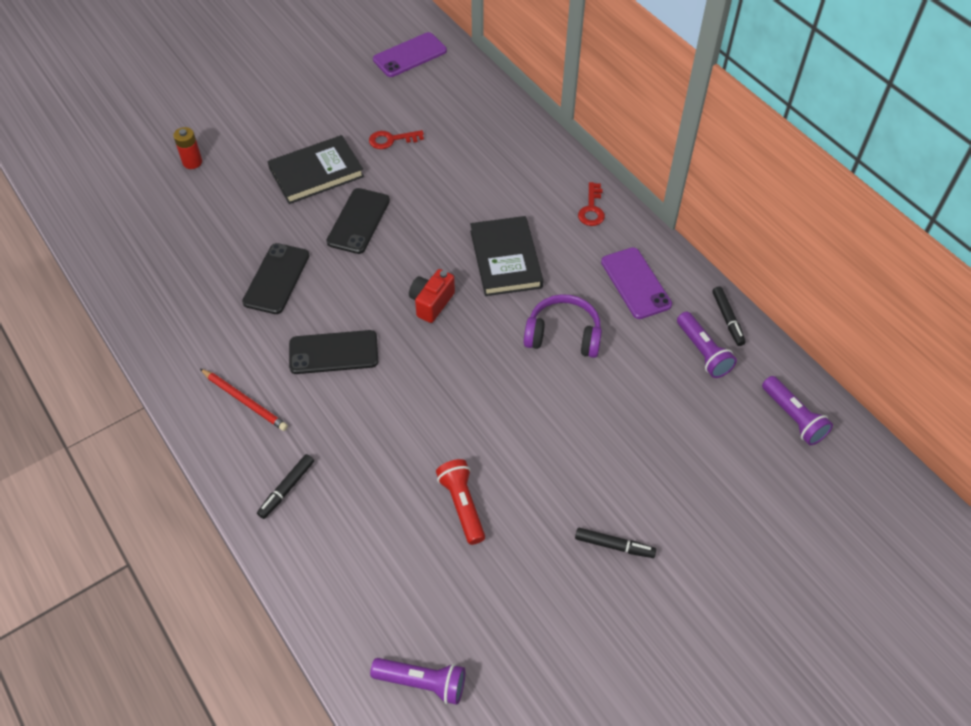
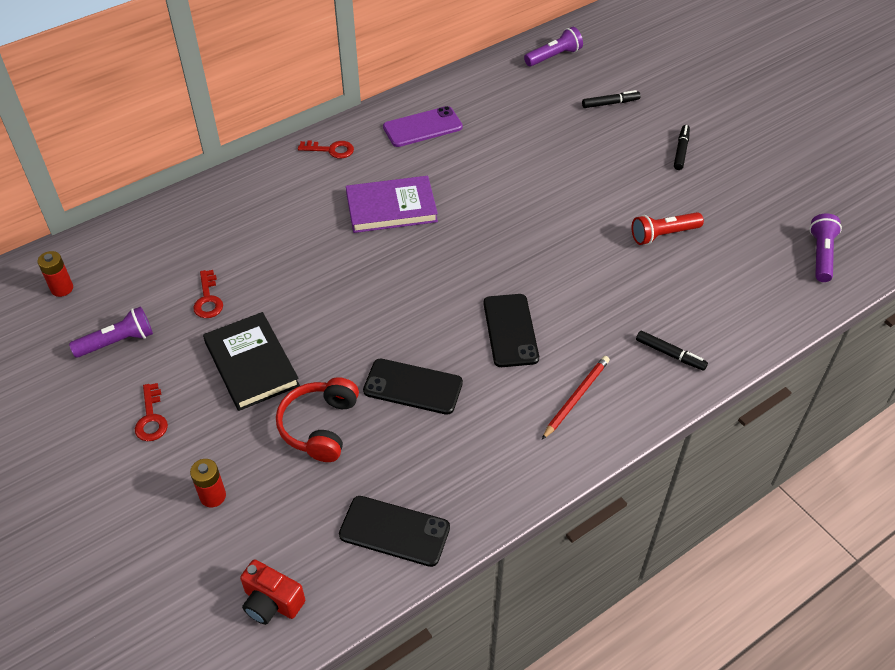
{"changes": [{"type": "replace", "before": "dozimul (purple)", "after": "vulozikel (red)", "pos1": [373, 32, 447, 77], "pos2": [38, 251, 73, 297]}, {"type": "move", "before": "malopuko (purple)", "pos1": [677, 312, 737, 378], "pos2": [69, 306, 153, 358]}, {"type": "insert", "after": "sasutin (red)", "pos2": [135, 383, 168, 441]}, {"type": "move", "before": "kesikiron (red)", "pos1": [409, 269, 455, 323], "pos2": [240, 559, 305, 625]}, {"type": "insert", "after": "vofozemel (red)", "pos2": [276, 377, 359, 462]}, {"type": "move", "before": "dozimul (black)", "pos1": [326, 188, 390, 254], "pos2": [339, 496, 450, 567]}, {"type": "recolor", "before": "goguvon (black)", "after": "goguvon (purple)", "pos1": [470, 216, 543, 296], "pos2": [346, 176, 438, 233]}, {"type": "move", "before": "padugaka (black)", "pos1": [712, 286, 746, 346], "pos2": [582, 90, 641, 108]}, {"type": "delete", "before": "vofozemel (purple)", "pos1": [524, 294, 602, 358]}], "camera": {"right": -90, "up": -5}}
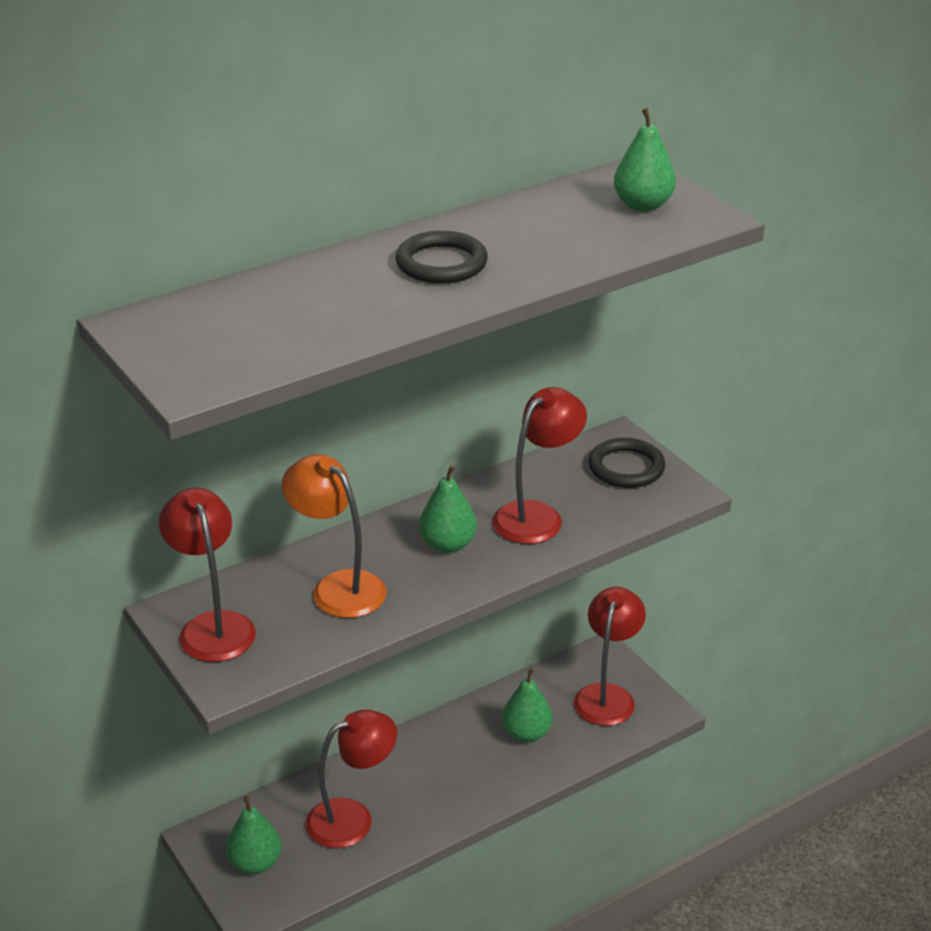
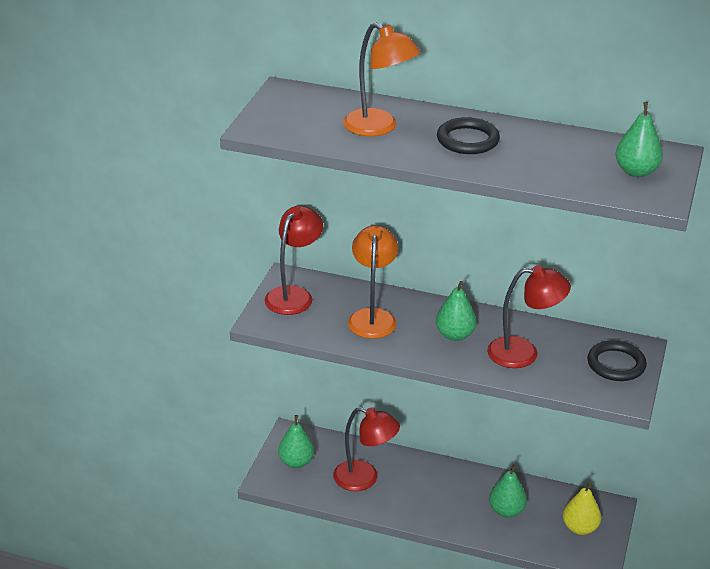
{"changes": [{"type": "insert", "after": "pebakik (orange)", "pos2": [343, 22, 420, 136]}, {"type": "replace", "before": "pebakik (red)", "after": "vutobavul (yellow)", "pos1": [574, 587, 646, 726], "pos2": [563, 482, 601, 535]}], "camera": {"right": 50, "up": 0}}
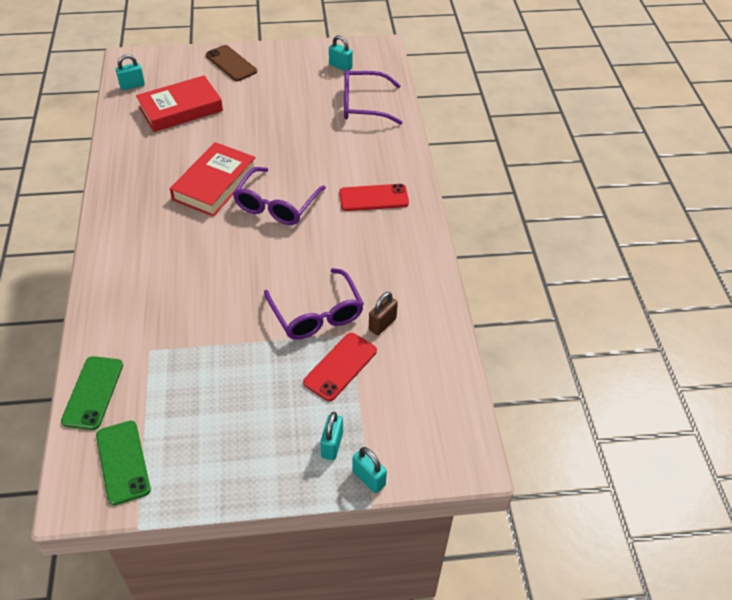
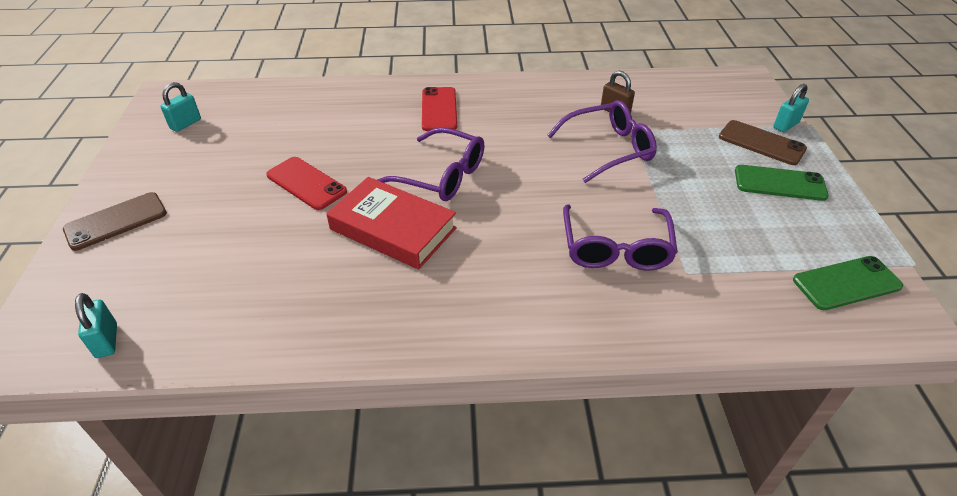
{"changes": [{"type": "move", "before": "dozimul (red)", "pos1": [303, 333, 377, 401], "pos2": [266, 157, 347, 210]}, {"type": "move", "before": "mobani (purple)", "pos1": [344, 70, 403, 125], "pos2": [563, 204, 678, 271]}, {"type": "replace", "before": "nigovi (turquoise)", "after": "dozimul (brown)", "pos1": [320, 412, 343, 460], "pos2": [719, 120, 807, 165]}, {"type": "move", "before": "dozimul (green)", "pos1": [61, 356, 123, 430], "pos2": [735, 165, 829, 201]}, {"type": "delete", "before": "goguvon (red)", "pos1": [136, 75, 223, 132]}], "camera": {"right": -85, "up": -5}}
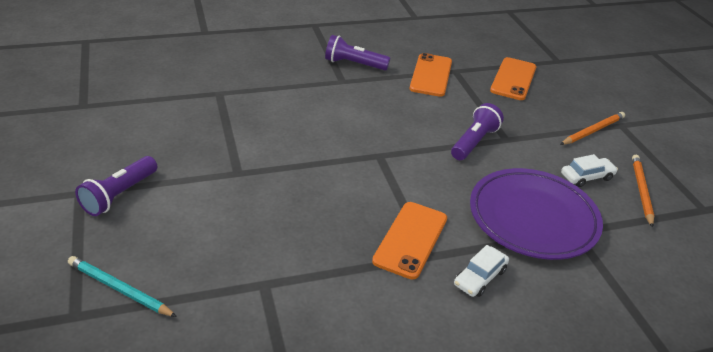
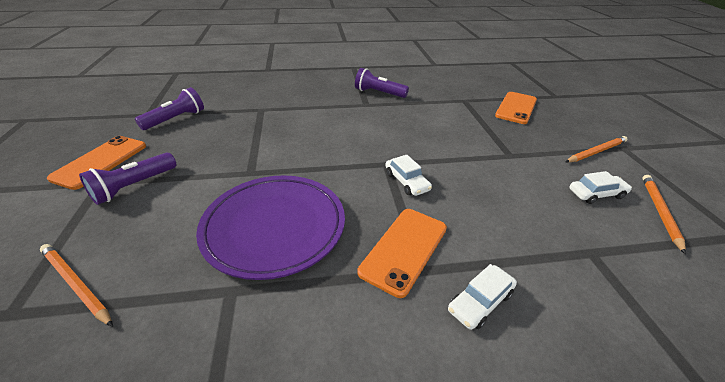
{"changes": [{"type": "recolor", "before": "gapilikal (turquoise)", "after": "gapilikal (orange)", "pos1": [68, 256, 177, 317], "pos2": [40, 244, 113, 327]}, {"type": "move", "before": "dozimul (orange)", "pos1": [409, 53, 452, 97], "pos2": [47, 136, 146, 190]}, {"type": "move", "before": "malopuko (purple)", "pos1": [451, 103, 504, 160], "pos2": [135, 87, 204, 130]}, {"type": "move", "before": "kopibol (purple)", "pos1": [470, 168, 603, 260], "pos2": [196, 175, 345, 280]}, {"type": "insert", "after": "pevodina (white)", "pos2": [385, 155, 432, 196]}], "camera": {"right": 10, "up": 0}}
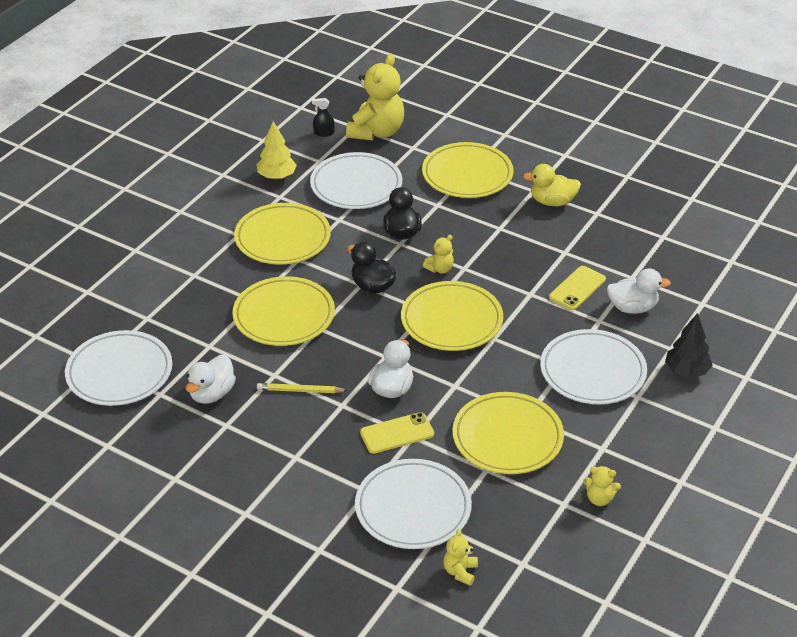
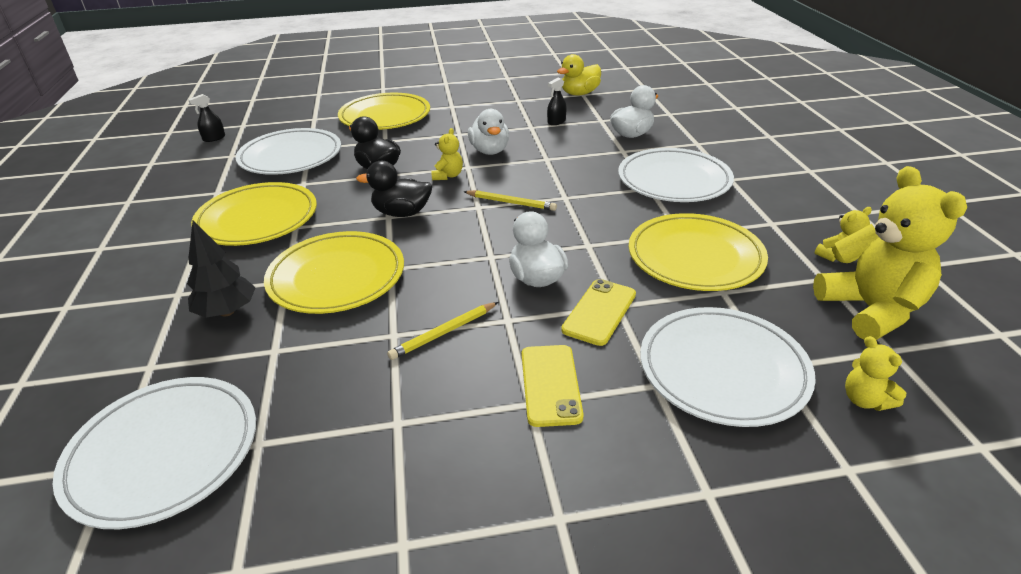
{"changes": [{"type": "move", "before": "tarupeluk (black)", "pos1": [665, 313, 713, 378], "pos2": [187, 220, 256, 318]}, {"type": "replace", "before": "kopibol (yellow)", "after": "gapilikal (yellow)", "pos1": [401, 281, 503, 351], "pos2": [463, 190, 557, 211]}, {"type": "move", "before": "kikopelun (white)", "pos1": [186, 355, 236, 404], "pos2": [468, 109, 509, 155]}, {"type": "move", "before": "dozimul (yellow)", "pos1": [549, 266, 606, 310], "pos2": [522, 345, 584, 427]}, {"type": "insert", "after": "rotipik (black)", "pos2": [547, 78, 567, 125]}, {"type": "move", "before": "kikopelun (yellow)", "pos1": [523, 164, 581, 206], "pos2": [557, 54, 601, 96]}, {"type": "move", "before": "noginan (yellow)", "pos1": [346, 54, 404, 140], "pos2": [813, 166, 967, 340]}, {"type": "delete", "before": "tarupeluk (yellow)", "pos1": [257, 121, 297, 180]}], "camera": {"right": -40, "up": -5}}
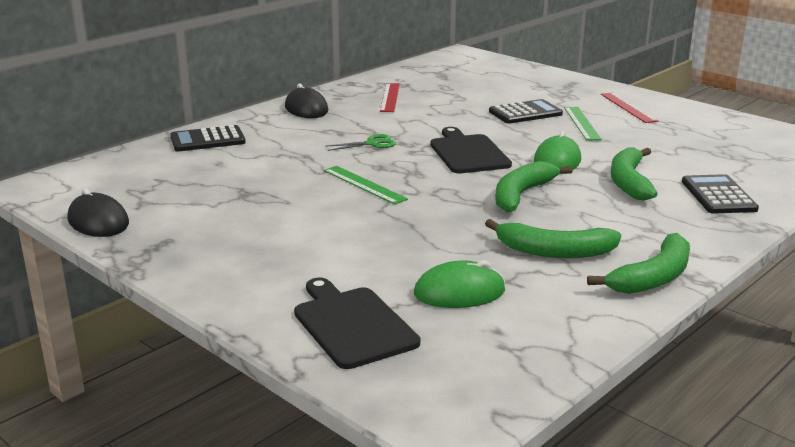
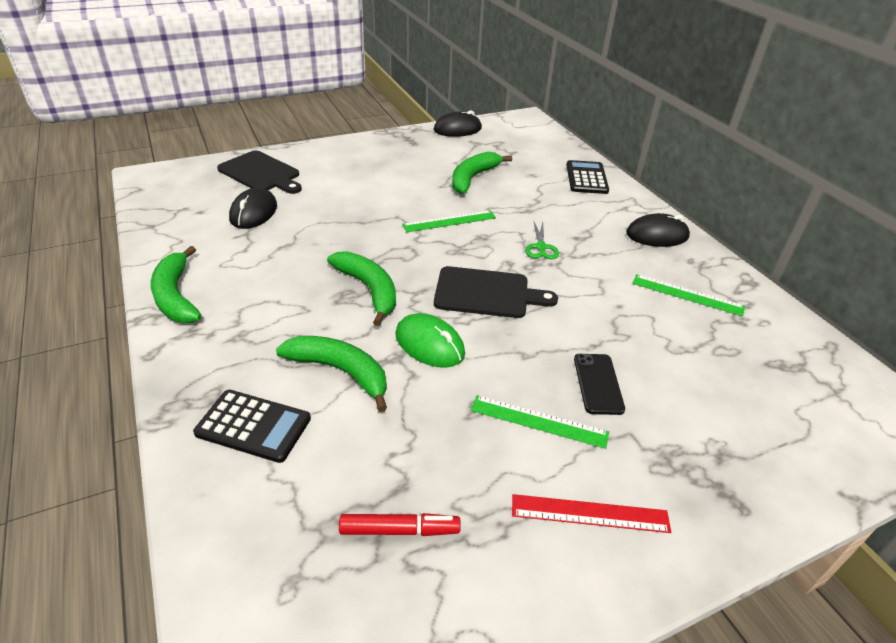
{"changes": [{"type": "rotate", "before": "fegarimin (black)", "pos1": [294, 277, 420, 369], "pos2": [217, 150, 302, 194], "turn": 45}, {"type": "recolor", "before": "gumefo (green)", "after": "gumefo (black)", "pos1": [414, 260, 505, 308], "pos2": [229, 188, 277, 229]}, {"type": "insert", "after": "padugaka (red)", "pos2": [339, 513, 461, 536]}, {"type": "move", "before": "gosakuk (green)", "pos1": [485, 219, 621, 258], "pos2": [452, 152, 512, 194]}, {"type": "replace", "before": "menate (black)", "after": "dozimul (black)", "pos1": [489, 99, 563, 124], "pos2": [574, 354, 625, 415]}, {"type": "recolor", "before": "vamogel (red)", "after": "vamogel (green)", "pos1": [380, 83, 400, 112], "pos2": [632, 274, 745, 316]}], "camera": {"right": 110, "up": 15}}
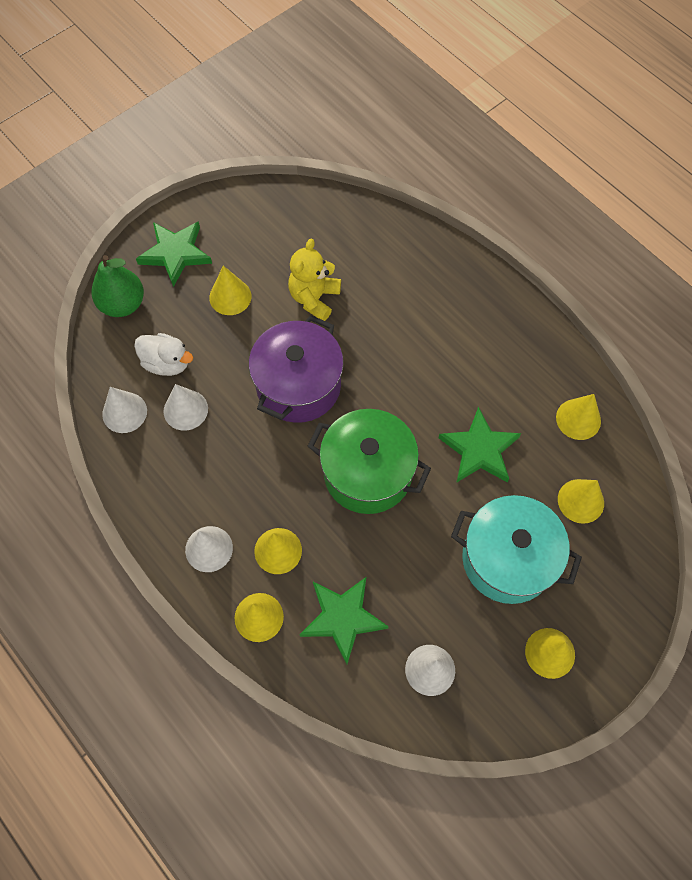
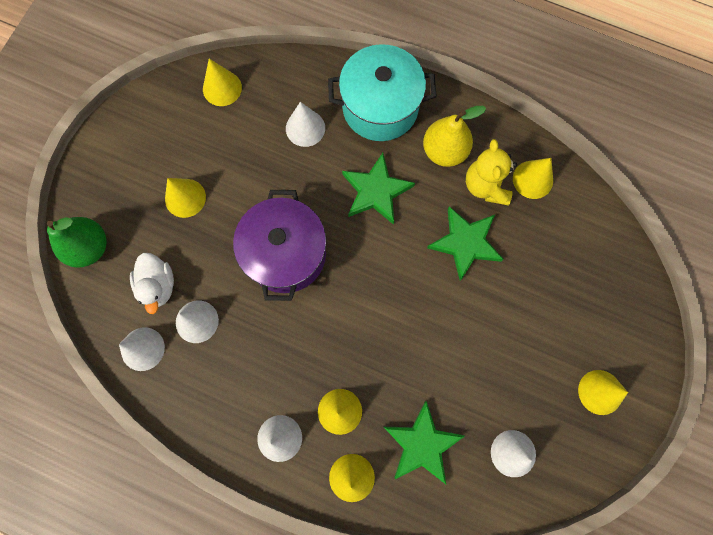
{"changes": [{"type": "rotate", "before": "kikopelun (white)", "pos1": [134, 333, 193, 376], "pos2": [130, 253, 174, 314], "turn": 75}, {"type": "move", "before": "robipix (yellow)", "pos1": [558, 479, 604, 524], "pos2": [203, 59, 242, 106]}, {"type": "insert", "after": "robipix (white)", "pos2": [286, 102, 325, 147]}, {"type": "move", "before": "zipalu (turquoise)", "pos1": [451, 495, 582, 604], "pos2": [328, 44, 437, 141]}, {"type": "move", "before": "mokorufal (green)", "pos1": [136, 221, 212, 287], "pos2": [342, 153, 415, 225]}, {"type": "insert", "after": "vutobavul (yellow)", "pos2": [423, 106, 486, 167]}, {"type": "move", "before": "noginan (yellow)", "pos1": [288, 239, 341, 321], "pos2": [466, 139, 517, 205]}, {"type": "delete", "before": "zipalu (green)", "pos1": [308, 409, 431, 514]}], "camera": {"right": -25, "up": 10}}
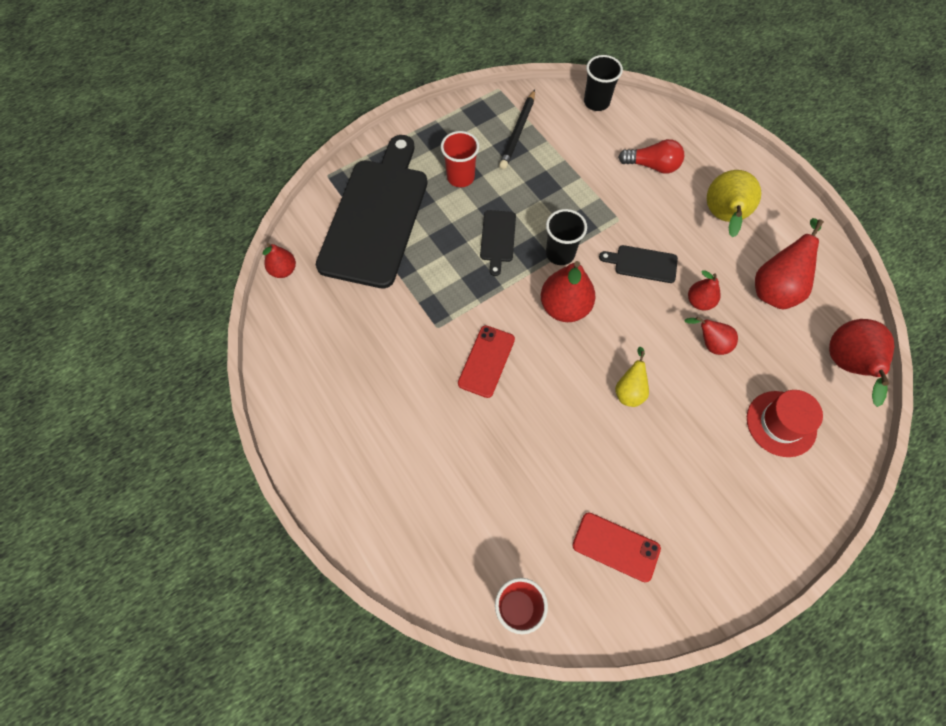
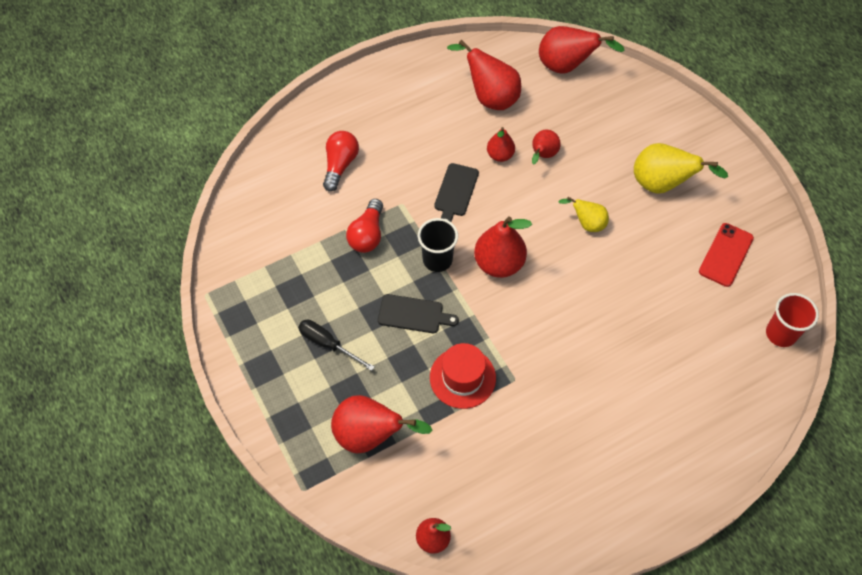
{"changes": [{"type": "replace", "before": "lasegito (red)", "after": "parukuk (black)", "pos1": [441, 131, 479, 187], "pos2": [298, 320, 375, 371]}, {"type": "replace", "before": "fegarimin (black)", "after": "vutobavul (red)", "pos1": [316, 135, 427, 289], "pos2": [331, 395, 433, 453]}, {"type": "insert", "after": "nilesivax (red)", "pos2": [346, 199, 383, 253]}, {"type": "move", "before": "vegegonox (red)", "pos1": [747, 390, 823, 457], "pos2": [430, 343, 496, 409]}, {"type": "move", "before": "vutobavul (yellow)", "pos1": [707, 170, 761, 237], "pos2": [634, 143, 728, 194]}, {"type": "delete", "before": "dozimul (red)", "pos1": [458, 325, 515, 398]}, {"type": "delete", "before": "gapilikal (black)", "pos1": [499, 90, 535, 169]}, {"type": "delete", "before": "lasegito (black)", "pos1": [584, 55, 623, 111]}], "camera": {"right": -85, "up": -5}}
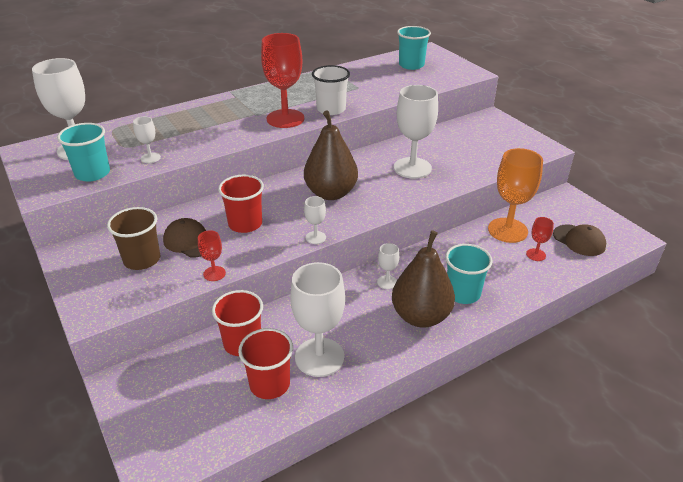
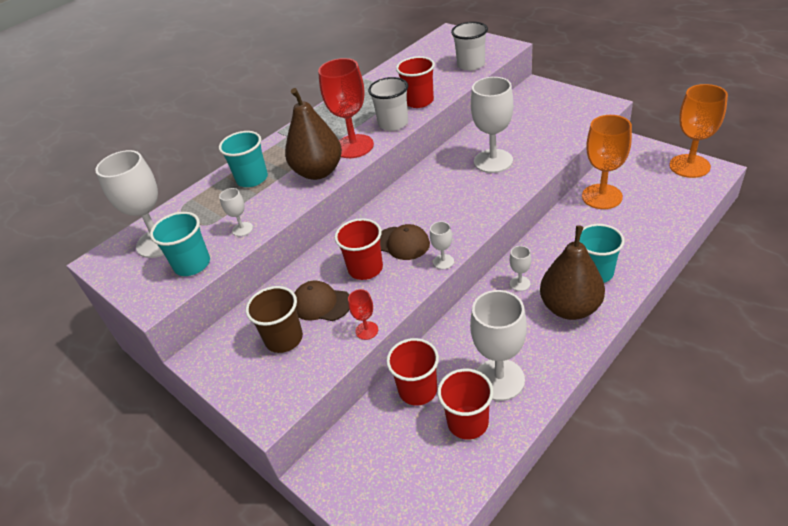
{"changes": [{"type": "move", "before": "lasegito (turquoise)", "pos1": [397, 26, 431, 70], "pos2": [219, 131, 268, 187]}, {"type": "move", "before": "vutobavul (brown)", "pos1": [304, 110, 358, 200], "pos2": [285, 88, 342, 180]}, {"type": "move", "before": "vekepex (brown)", "pos1": [553, 224, 606, 256], "pos2": [380, 224, 430, 260]}, {"type": "insert", "after": "lasegito (red)", "pos2": [396, 56, 435, 108]}, {"type": "insert", "after": "lasegito (white)", "pos2": [451, 22, 488, 71]}, {"type": "insert", "after": "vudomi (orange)", "pos2": [669, 84, 728, 178]}, {"type": "delete", "before": "vudomi (red)", "pos1": [526, 217, 554, 261]}], "camera": {"right": -10, "up": 5}}
